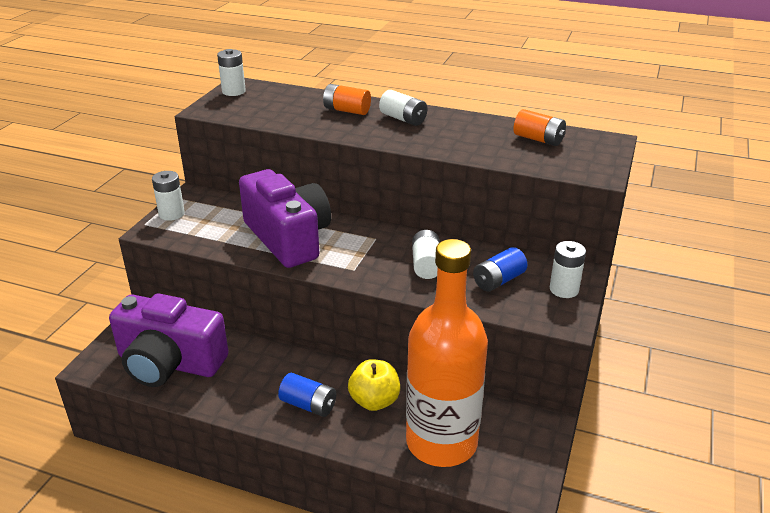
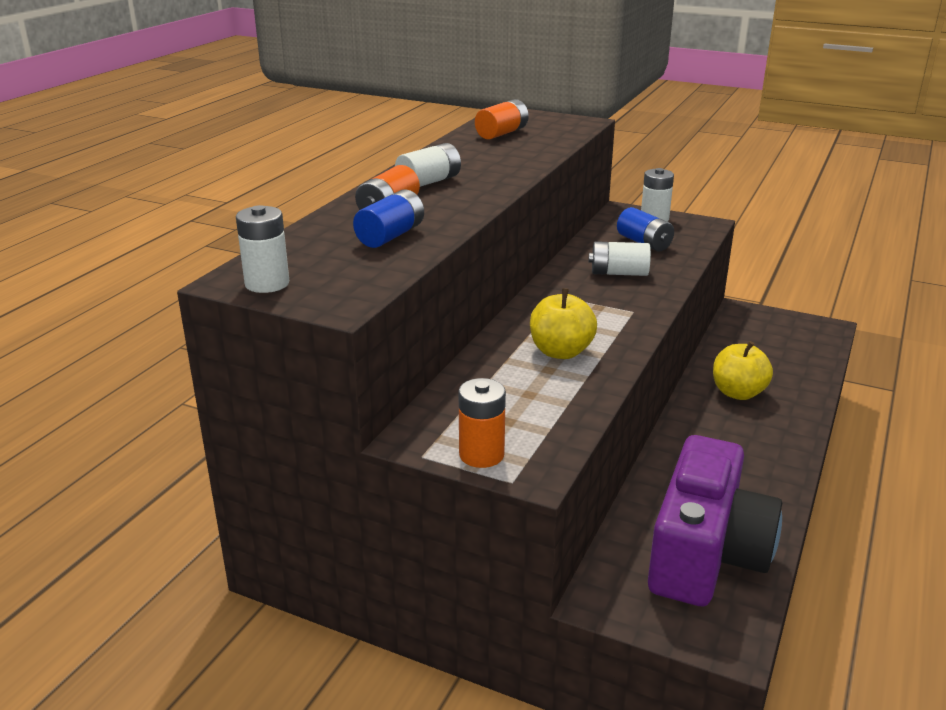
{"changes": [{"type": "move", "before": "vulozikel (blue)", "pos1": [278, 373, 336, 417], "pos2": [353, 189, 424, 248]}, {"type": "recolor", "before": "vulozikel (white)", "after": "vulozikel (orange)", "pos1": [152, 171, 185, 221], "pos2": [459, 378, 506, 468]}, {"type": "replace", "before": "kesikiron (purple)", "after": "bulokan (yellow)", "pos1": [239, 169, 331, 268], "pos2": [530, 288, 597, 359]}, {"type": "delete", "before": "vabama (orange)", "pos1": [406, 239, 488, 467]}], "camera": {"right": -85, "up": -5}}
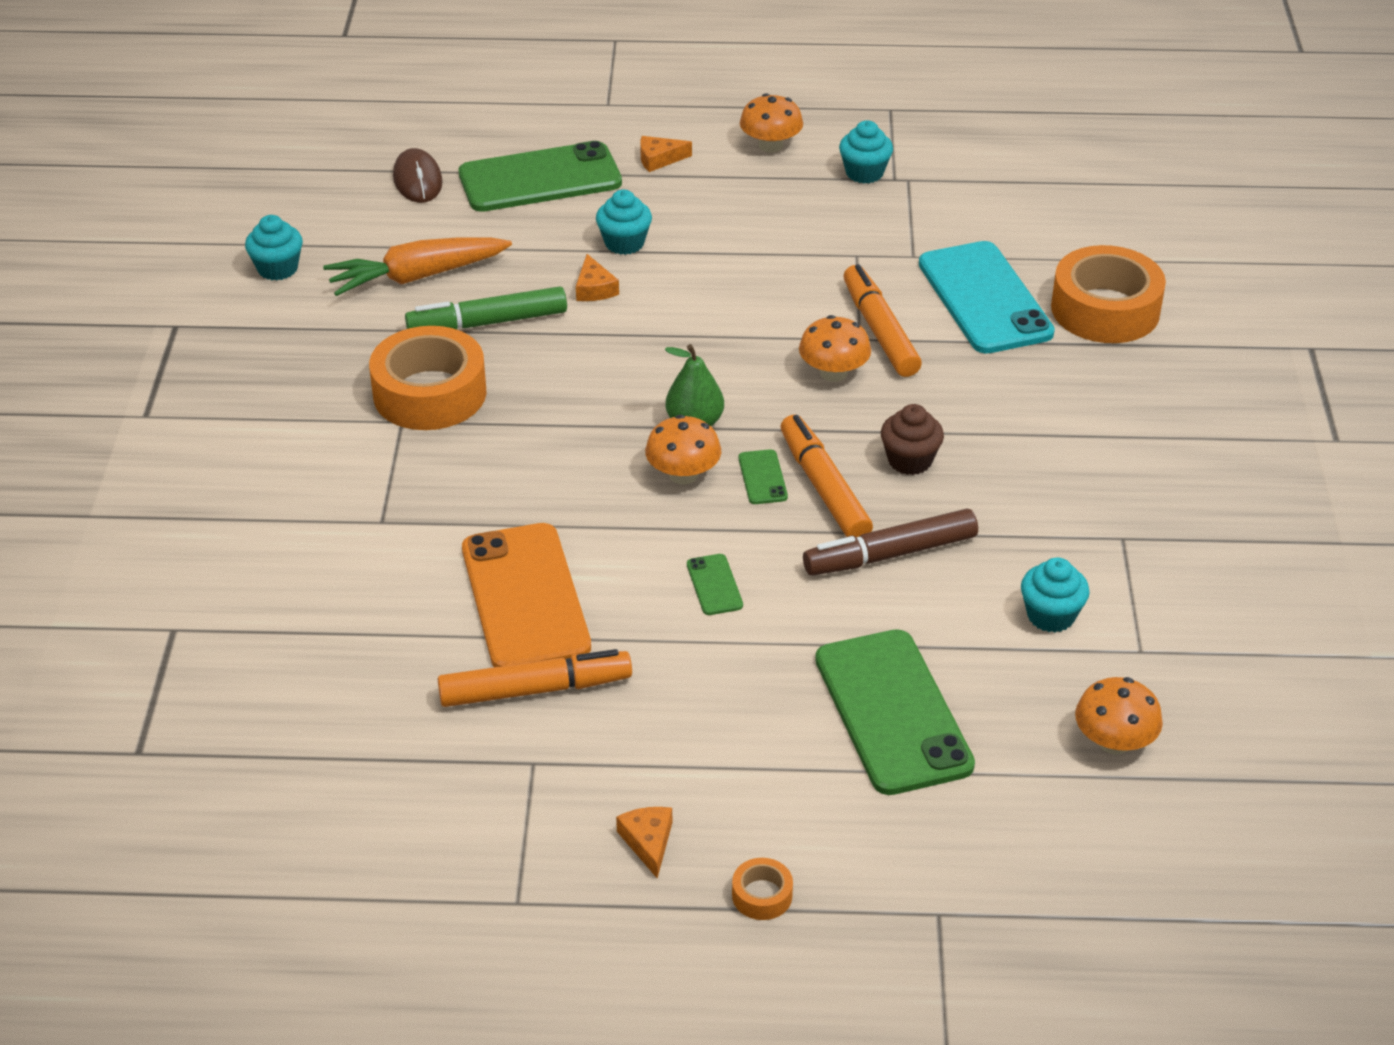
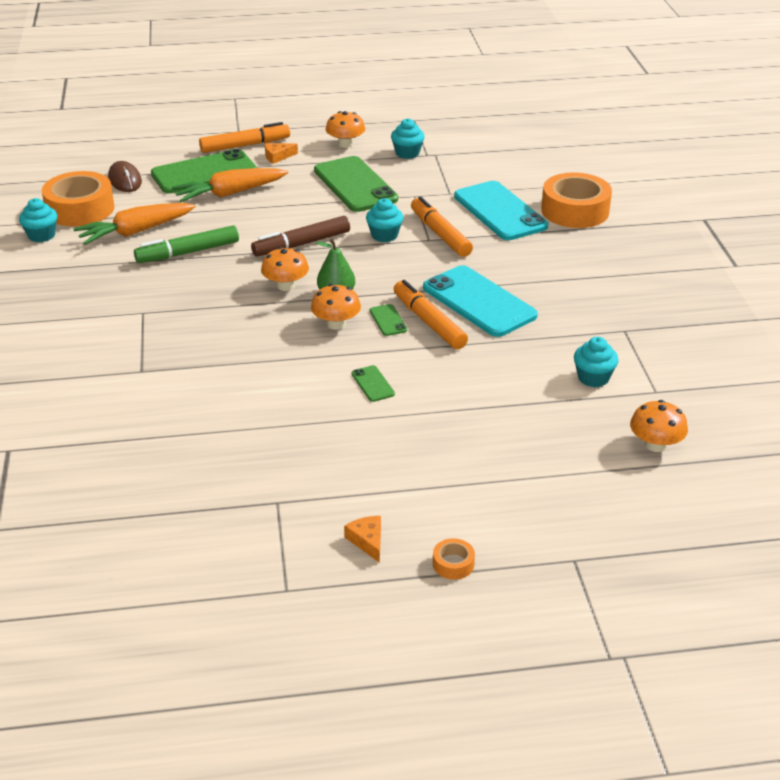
{"changes": [{"type": "move", "before": "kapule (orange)", "pos1": [369, 326, 487, 430], "pos2": [42, 171, 115, 226]}, {"type": "insert", "after": "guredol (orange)", "pos2": [172, 168, 288, 202]}, {"type": "move", "before": "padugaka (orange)", "pos1": [438, 649, 632, 707], "pos2": [199, 122, 290, 153]}, {"type": "move", "before": "padugaka (brown)", "pos1": [803, 509, 978, 576], "pos2": [251, 216, 350, 257]}, {"type": "move", "before": "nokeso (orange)", "pos1": [799, 315, 871, 382], "pos2": [261, 247, 309, 291]}, {"type": "move", "before": "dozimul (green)", "pos1": [815, 629, 975, 795], "pos2": [314, 156, 398, 212]}, {"type": "move", "before": "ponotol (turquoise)", "pos1": [596, 190, 652, 255], "pos2": [366, 198, 403, 242]}, {"type": "replace", "before": "ponotol (brown)", "after": "dozimul (turquoise)", "pos1": [881, 404, 944, 475], "pos2": [423, 265, 538, 337]}, {"type": "delete", "before": "dozimul (orange)", "pos1": [462, 523, 591, 667]}, {"type": "delete", "before": "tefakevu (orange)", "pos1": [576, 254, 619, 301]}], "camera": {"right": -10, "up": -5}}
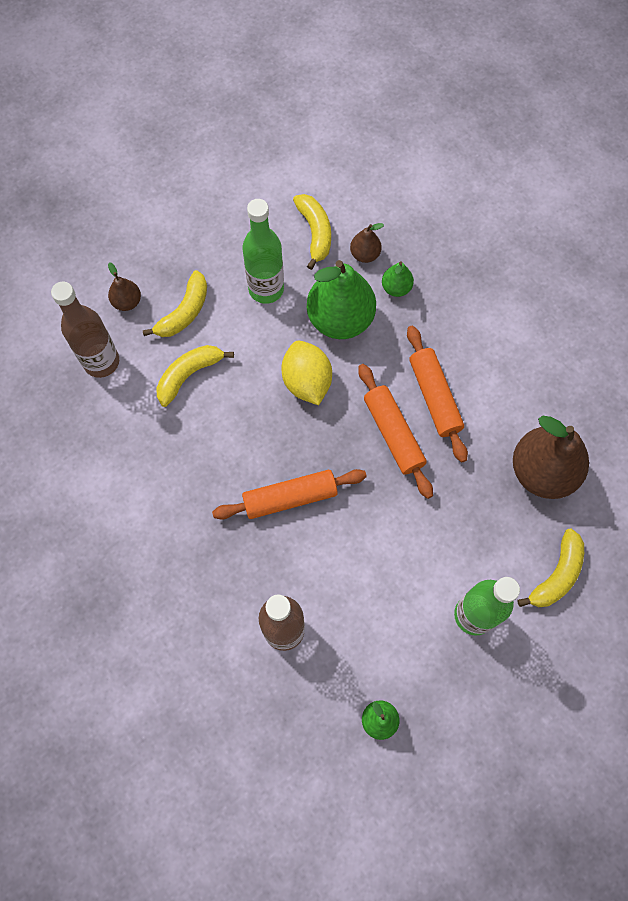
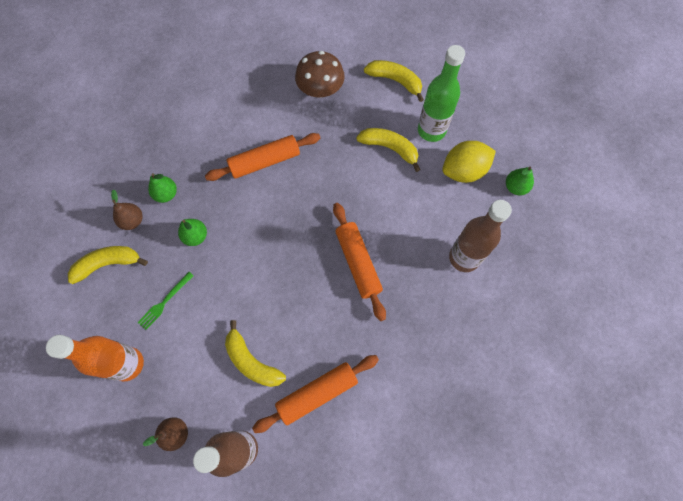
{"changes": [{"type": "insert", "after": "vabama (orange)", "pos2": [46, 335, 144, 382]}, {"type": "replace", "before": "vabama (green)", "after": "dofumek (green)", "pos1": [243, 199, 284, 304], "pos2": [137, 272, 194, 330]}, {"type": "resize", "before": "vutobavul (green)", "pos1": [307, 260, 376, 339], "pos2": [178, 219, 207, 246], "scale": 0.47}, {"type": "move", "before": "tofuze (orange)", "pos1": [358, 364, 433, 499], "pos2": [252, 355, 379, 433]}, {"type": "replace", "before": "vutobavul (brown)", "after": "nokeso (brown)", "pos1": [513, 416, 589, 499], "pos2": [295, 51, 345, 98]}, {"type": "move", "before": "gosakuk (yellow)", "pos1": [143, 270, 207, 337], "pos2": [356, 128, 421, 172]}, {"type": "move", "before": "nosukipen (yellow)", "pos1": [281, 340, 332, 405], "pos2": [442, 141, 496, 183]}], "camera": {"right": -95, "up": 0}}
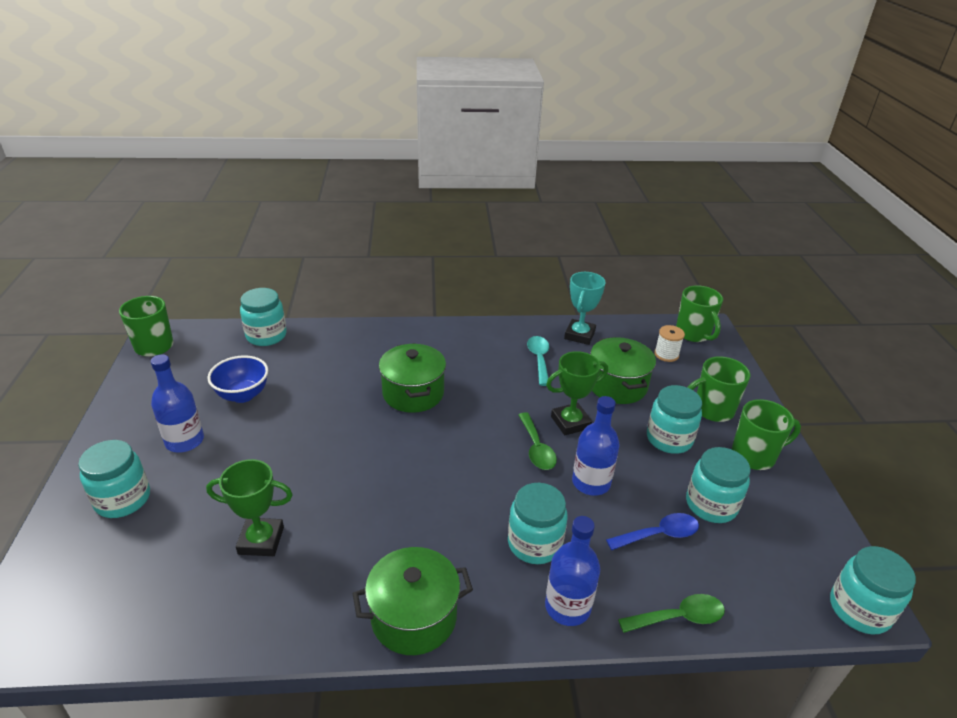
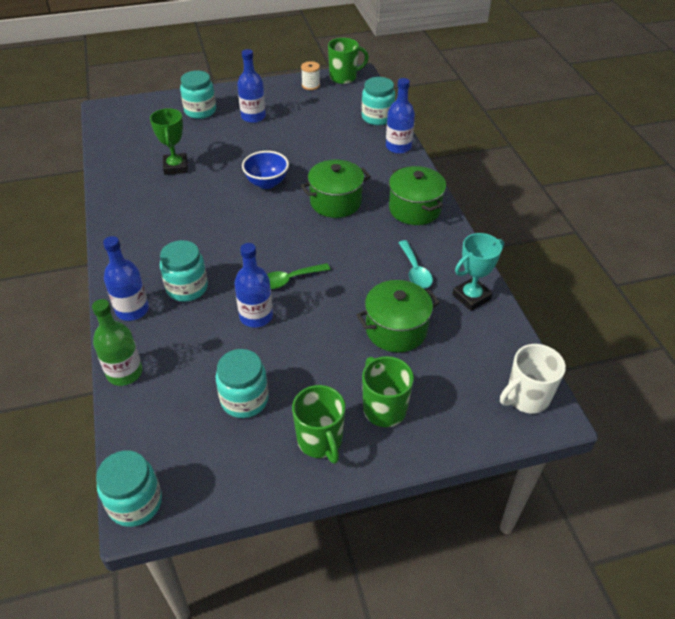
{"changes": [{"type": "replace", "before": "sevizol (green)", "after": "vabama (green)", "pos1": [618, 594, 725, 633], "pos2": [92, 299, 143, 386]}, {"type": "move", "before": "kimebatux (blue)", "pos1": [208, 355, 268, 403], "pos2": [242, 151, 289, 189]}, {"type": "move", "before": "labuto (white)", "pos1": [654, 325, 685, 362], "pos2": [301, 61, 320, 90]}, {"type": "insert", "after": "vabama (blue)", "pos2": [386, 78, 415, 154]}, {"type": "move", "before": "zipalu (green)", "pos1": [353, 547, 473, 655], "pos2": [389, 166, 446, 225]}, {"type": "rotate", "before": "sevizol (turquoise)", "pos1": [527, 336, 549, 386], "pos2": [398, 240, 433, 288], "turn": 90}, {"type": "rotate", "before": "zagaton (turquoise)", "pos1": [564, 272, 606, 345], "pos2": [452, 233, 504, 311], "turn": -45}, {"type": "recolor", "before": "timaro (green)", "after": "timaro (white)", "pos1": [676, 285, 723, 342], "pos2": [500, 344, 566, 414]}, {"type": "delete", "before": "zagaton (green)", "pos1": [546, 351, 608, 435]}, {"type": "delete", "before": "sevizol (blue)", "pos1": [606, 513, 699, 550]}, {"type": "delete", "before": "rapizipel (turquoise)", "pos1": [647, 385, 702, 454]}], "camera": {"right": 80, "up": 10}}
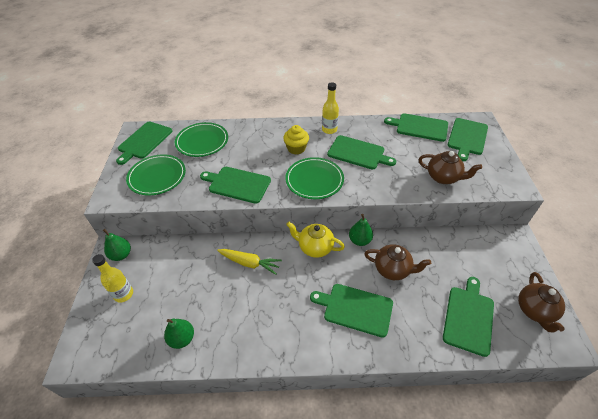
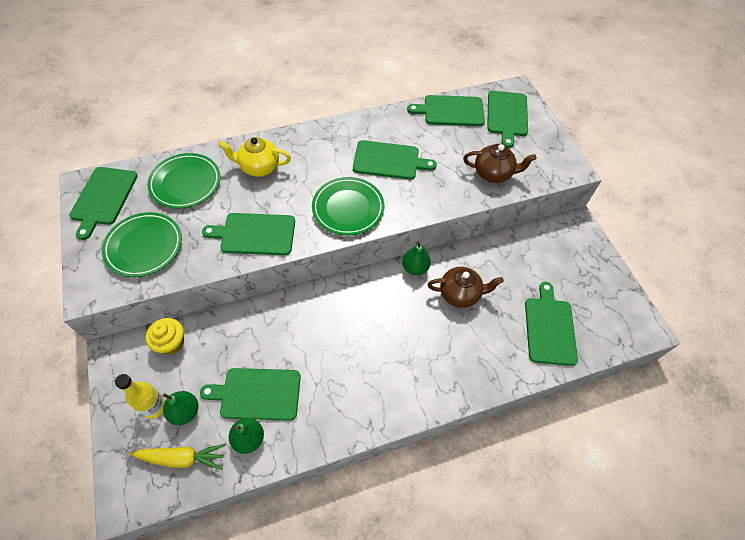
{"changes": [{"type": "move", "before": "guredol (yellow)", "pos1": [217, 249, 282, 275], "pos2": [130, 444, 226, 470]}, {"type": "move", "before": "ponotol (yellow)", "pos1": [283, 125, 309, 154], "pos2": [145, 318, 184, 355]}, {"type": "move", "before": "vutobavul (green)", "pos1": [103, 229, 131, 261], "pos2": [163, 391, 198, 425]}, {"type": "move", "before": "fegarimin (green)", "pos1": [310, 284, 393, 338], "pos2": [200, 368, 301, 421]}, {"type": "move", "before": "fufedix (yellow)", "pos1": [286, 222, 345, 258], "pos2": [218, 137, 291, 177]}, {"type": "delete", "before": "vabama (yellow)", "pos1": [322, 82, 339, 134]}, {"type": "delete", "before": "fufedix (brown)", "pos1": [518, 272, 565, 332]}], "camera": {"right": -20, "up": 10}}
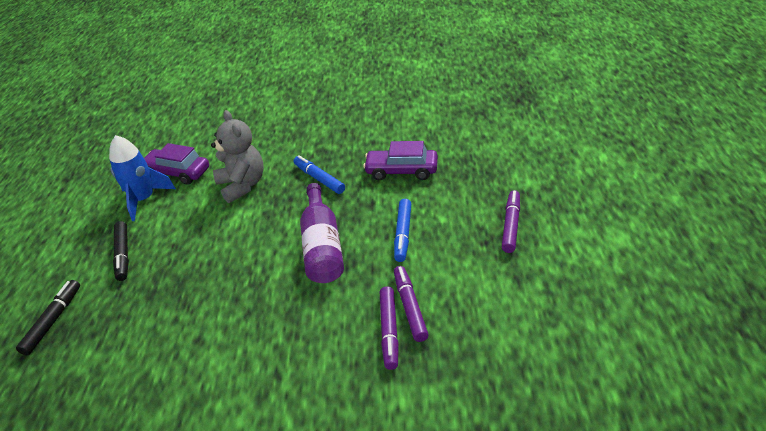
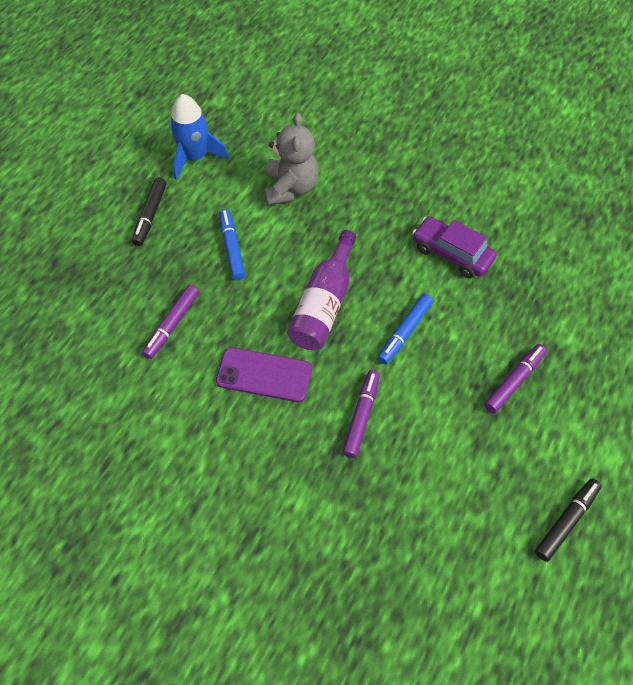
{"changes": [{"type": "move", "before": "padugaka (purple)", "pos1": [380, 286, 399, 370], "pos2": [142, 285, 199, 359]}, {"type": "insert", "after": "dozimul (purple)", "pos2": [216, 347, 312, 402]}, {"type": "move", "before": "padugaka (blue)", "pos1": [293, 155, 345, 194], "pos2": [219, 209, 245, 280]}, {"type": "move", "before": "padugaka (black)", "pos1": [16, 280, 80, 356], "pos2": [535, 478, 602, 562]}, {"type": "delete", "before": "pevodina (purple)", "pos1": [144, 143, 209, 185]}], "camera": {"right": 25, "up": 20}}
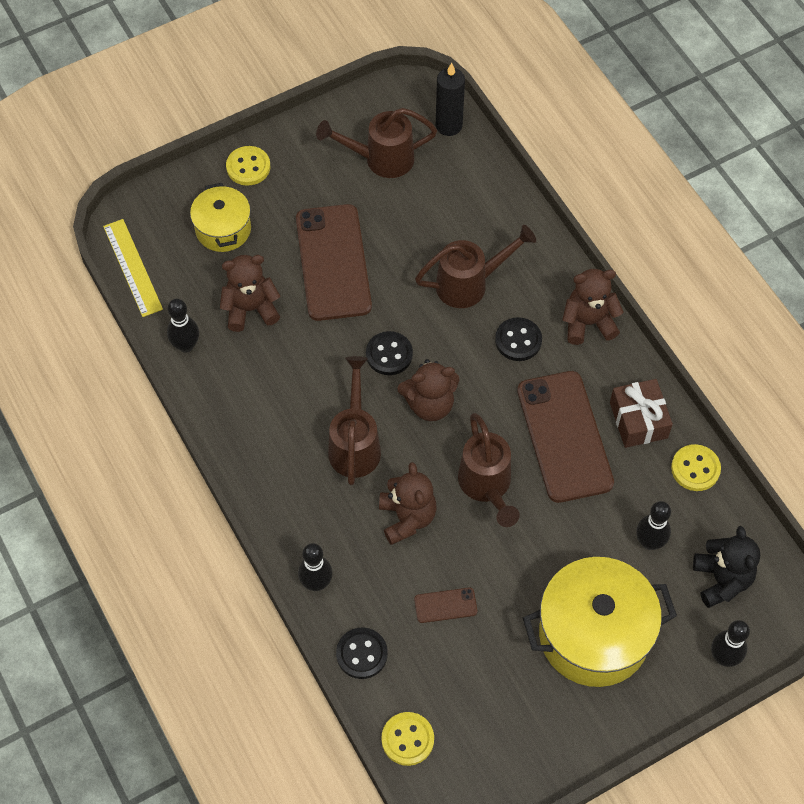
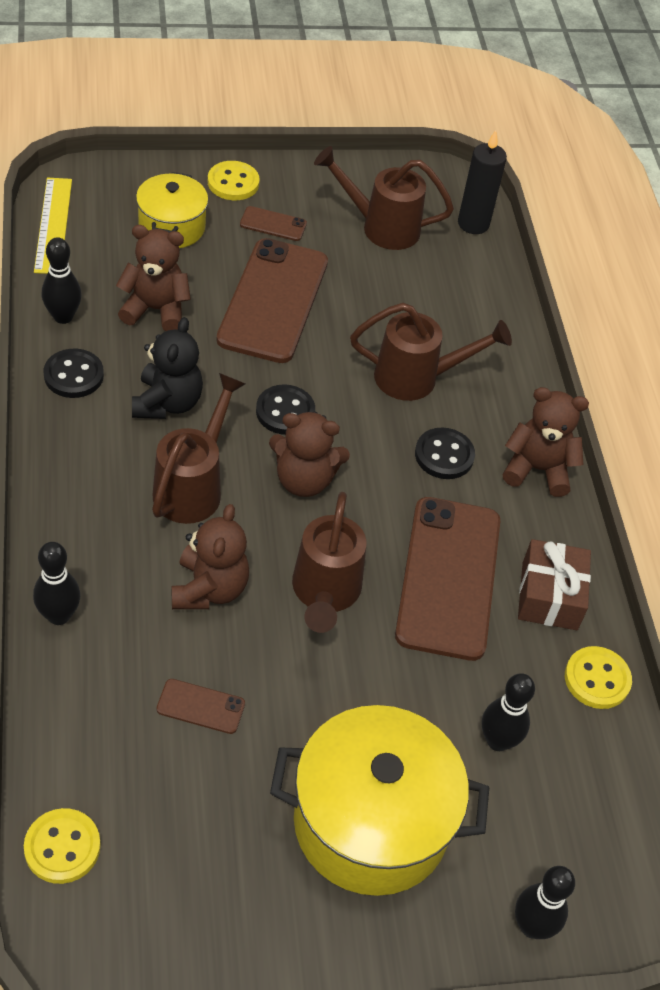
{"changes": [{"type": "move", "before": "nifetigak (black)", "pos1": [336, 628, 388, 679], "pos2": [44, 349, 104, 398]}, {"type": "move", "before": "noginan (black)", "pos1": [693, 526, 760, 608], "pos2": [132, 317, 203, 419]}, {"type": "insert", "after": "dozimul (brown)", "pos2": [240, 206, 307, 241]}], "camera": {"right": 15, "up": -10}}
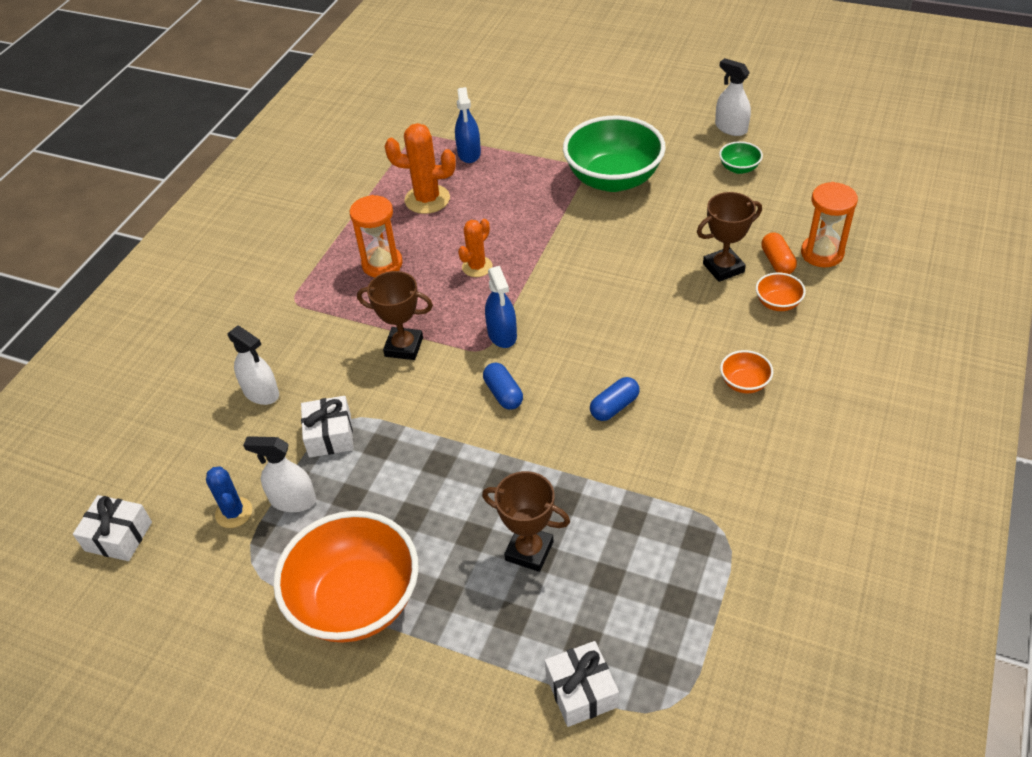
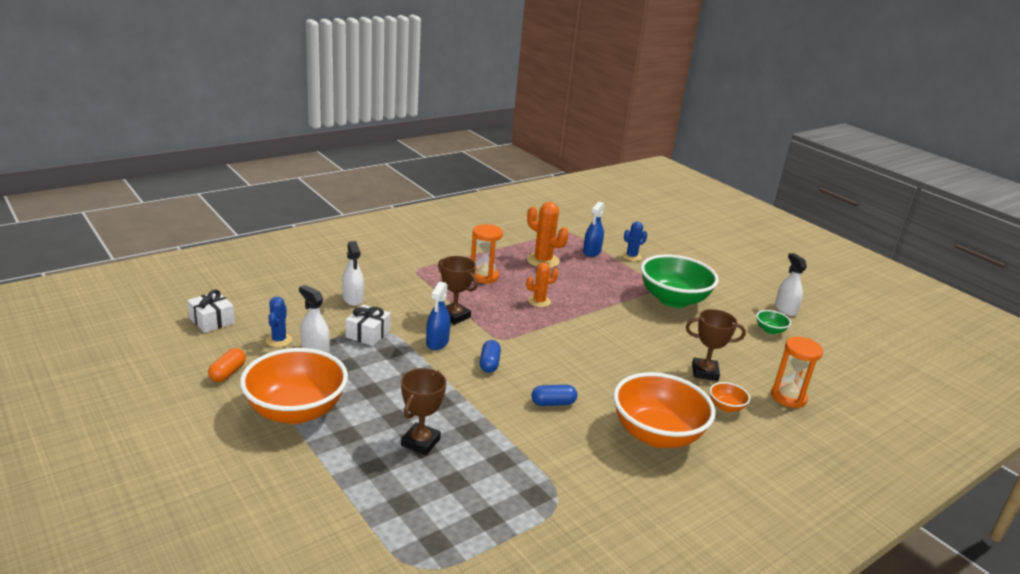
{"changes": [{"type": "move", "before": "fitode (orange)", "pos1": [761, 232, 797, 274], "pos2": [208, 348, 246, 382]}, {"type": "rotate", "before": "zagaton (brown)", "pos1": [482, 471, 570, 572], "pos2": [401, 368, 446, 455], "turn": 60}, {"type": "move", "before": "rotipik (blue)", "pos1": [485, 266, 517, 348], "pos2": [426, 281, 451, 350]}, {"type": "resize", "before": "kimebatux (orange)", "pos1": [720, 350, 773, 393], "pos2": [613, 372, 715, 448], "scale": 2.35}, {"type": "insert", "after": "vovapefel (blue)", "pos2": [622, 221, 647, 261]}, {"type": "delete", "before": "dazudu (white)", "pos1": [545, 641, 619, 727]}], "camera": {"right": 25, "up": -20}}
